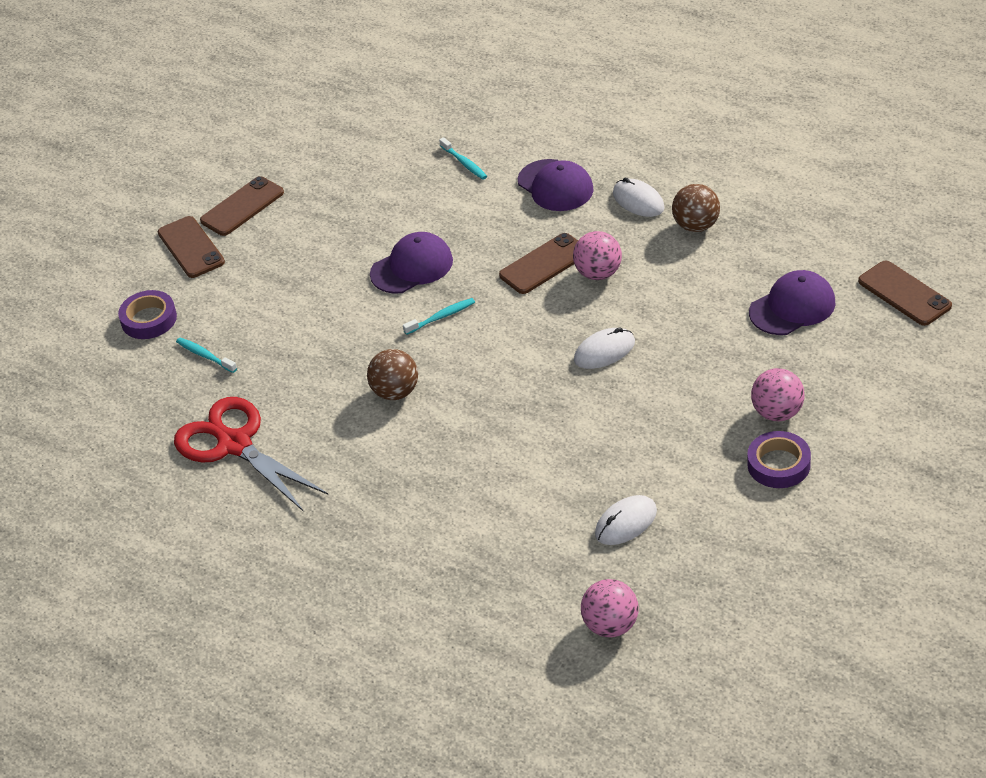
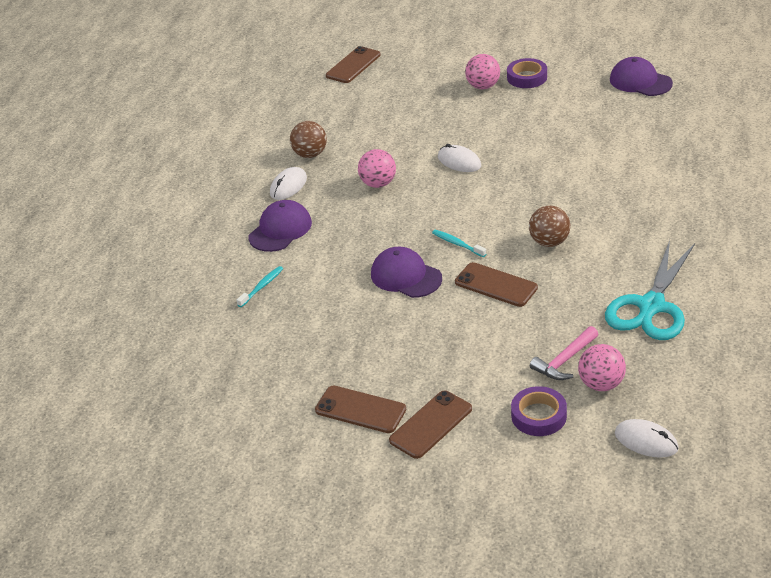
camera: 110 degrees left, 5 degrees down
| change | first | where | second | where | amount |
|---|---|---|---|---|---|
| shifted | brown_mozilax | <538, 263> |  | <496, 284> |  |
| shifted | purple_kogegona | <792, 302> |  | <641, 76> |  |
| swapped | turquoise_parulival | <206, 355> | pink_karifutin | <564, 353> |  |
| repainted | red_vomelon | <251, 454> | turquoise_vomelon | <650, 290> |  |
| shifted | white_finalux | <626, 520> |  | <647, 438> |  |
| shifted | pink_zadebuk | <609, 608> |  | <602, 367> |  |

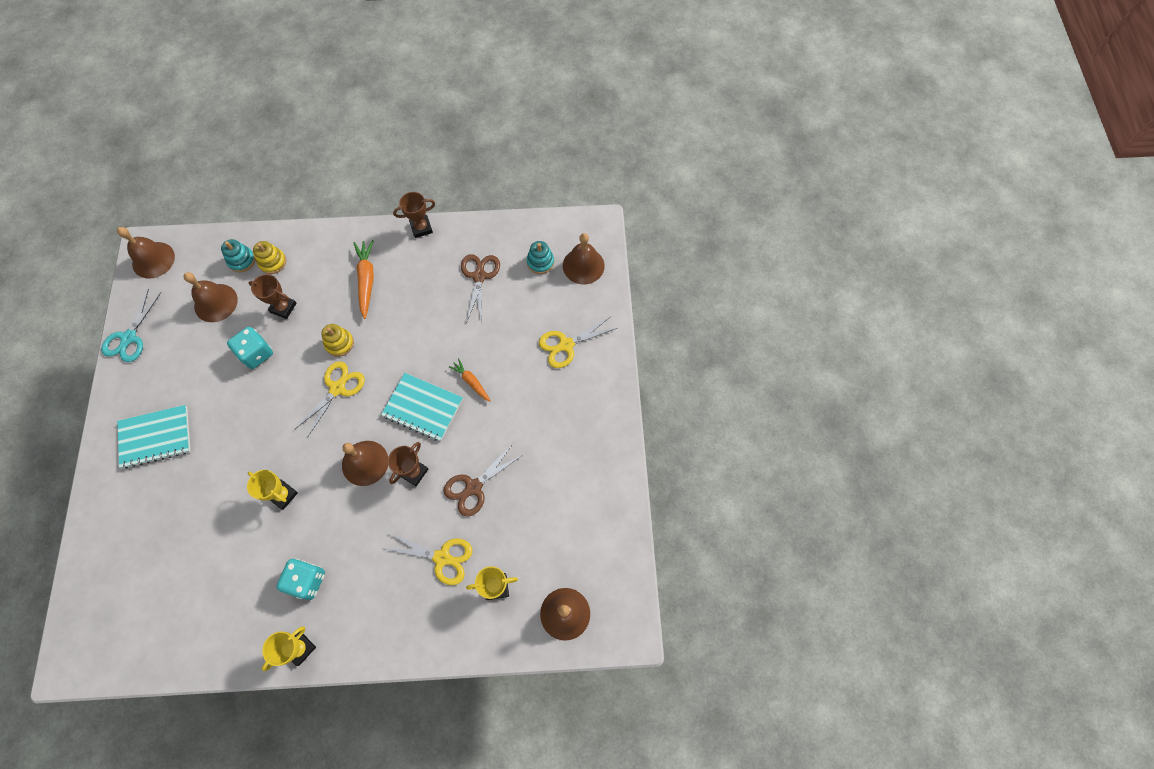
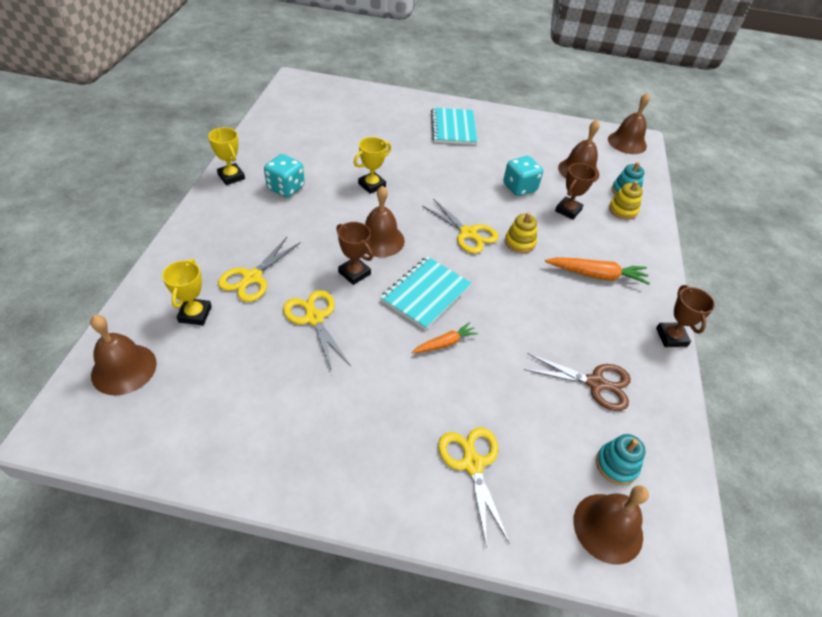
camera: 100 degrees right, 20 degrees down
| change | first | where | second | where | amount |
|---|---|---|---|---|---|
| gone | turquoise_vomelon | <131, 325> |  |  |  |
| repainted | brown_vomelon | <483, 480> | yellow_vomelon | <317, 330> |  |

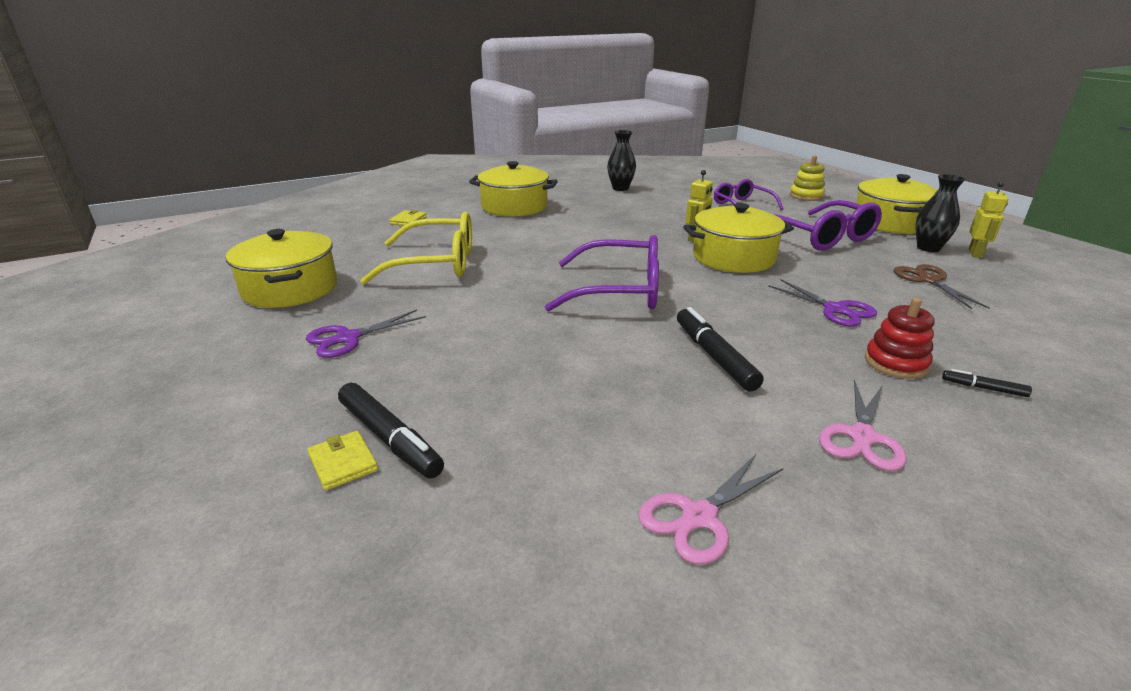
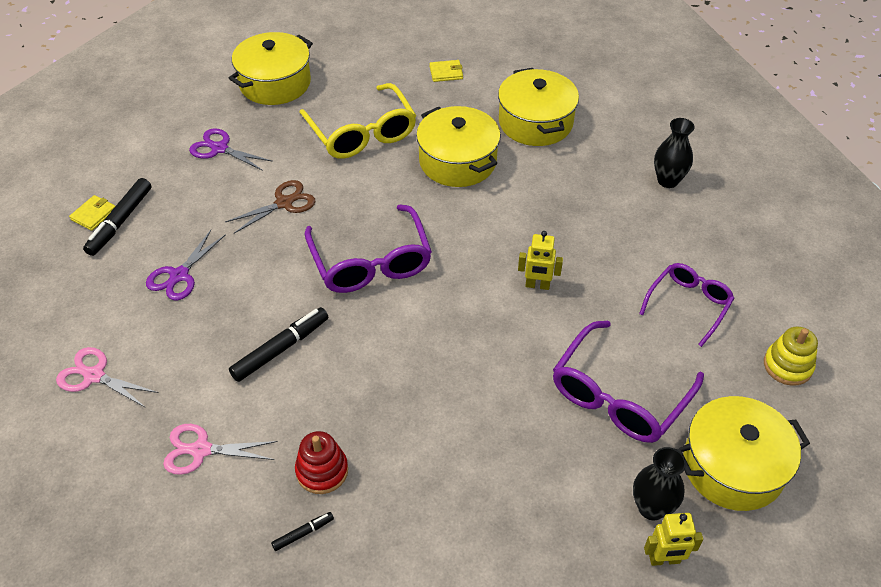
camera: 65 degrees right, 20 degrees up
| change | first | where | second | where | amount |
|---|---|---|---|---|---|
| shifted | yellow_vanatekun | <738, 238> |  | <458, 146> |  |
| shifted | brown_vomelon | <942, 286> |  | <270, 206> |  |
| shifted | purple_vomelon | <822, 303> |  | <186, 265> |  |
| rotated | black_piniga | <987, 383> |  | <302, 531> | 60 degrees clockwise |

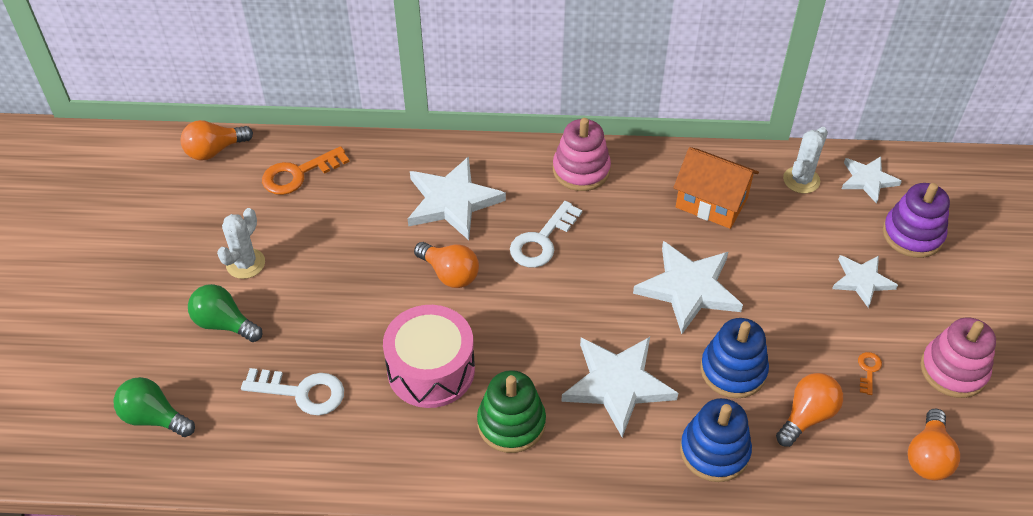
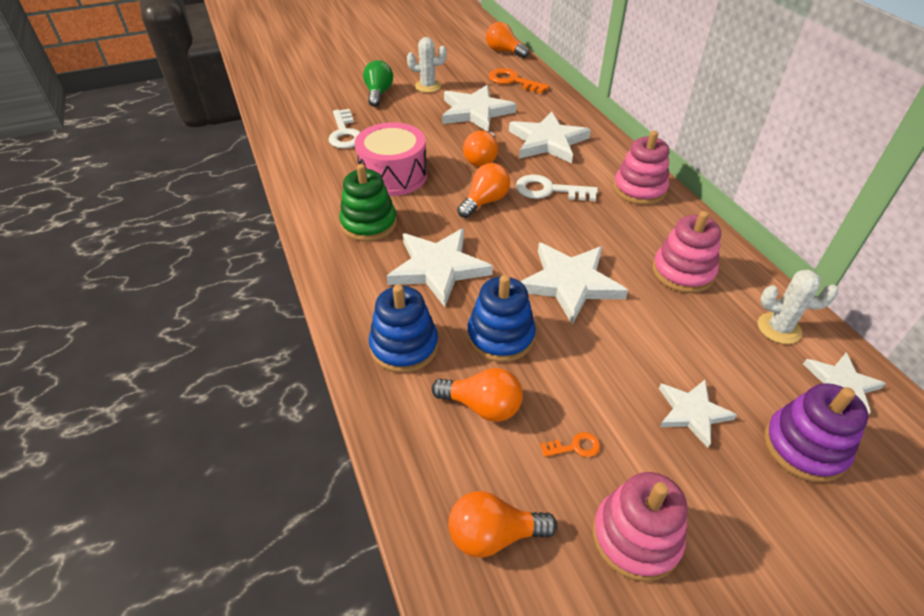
camera: 65 degrees right, 5 degrees down
| change | first | where | second | where | amount |
|---|---|---|---|---|---|
| swapped | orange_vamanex | <716, 188> | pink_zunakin | <687, 252> |  |
| gone | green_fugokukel | <154, 407> |  |  |  |
| new |  |  | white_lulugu | <479, 108> |  |
| new |  |  | orange_fugokukel | <483, 190> |  |

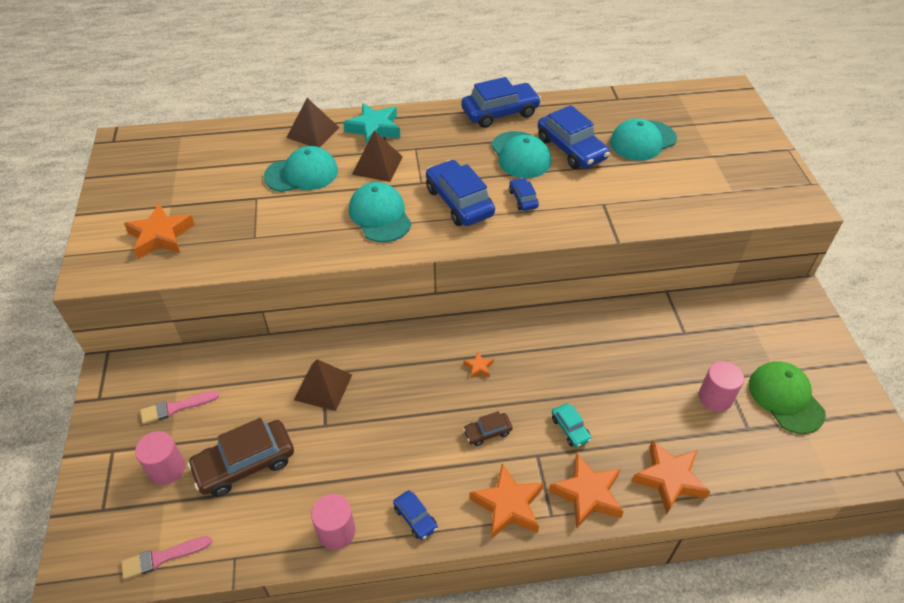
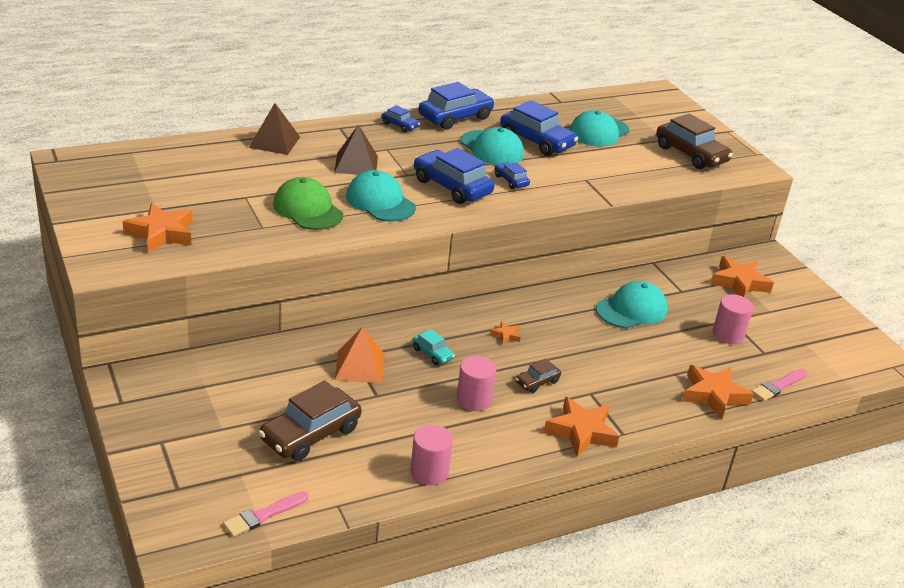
camera: 20 degrees left, 15 degrees down
| change | first | where | second | where | amount |
|---|---|---|---|---|---|
| gone | turquoise_lulugu | <371, 123> |  |  |  |
| shifted | turquoise_kogegona | <301, 169> |  | <632, 304> |  |
| repainted | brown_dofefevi | <323, 385> | orange_dofefevi | <359, 354> |  |
| shifted | green_kogegona | <787, 397> |  | <308, 203> |  |
| shifted | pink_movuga | <179, 407> |  | <779, 385> |  |
| shifted | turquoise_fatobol | <572, 425> |  | <433, 347> |  |
| shifted | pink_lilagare | <160, 458> |  | <476, 383> |  |
| shifted | orange_lulugu | <586, 491> |  | <742, 276> |  |
| shifted | blue_fatobol | <415, 515> |  | <400, 118> |  |
| new |  |  | brown_fatobol | <694, 141> |  |

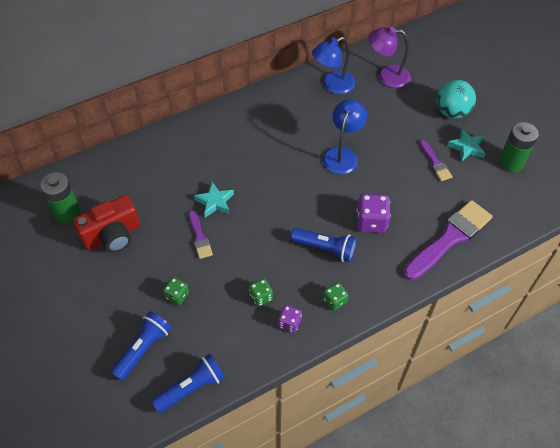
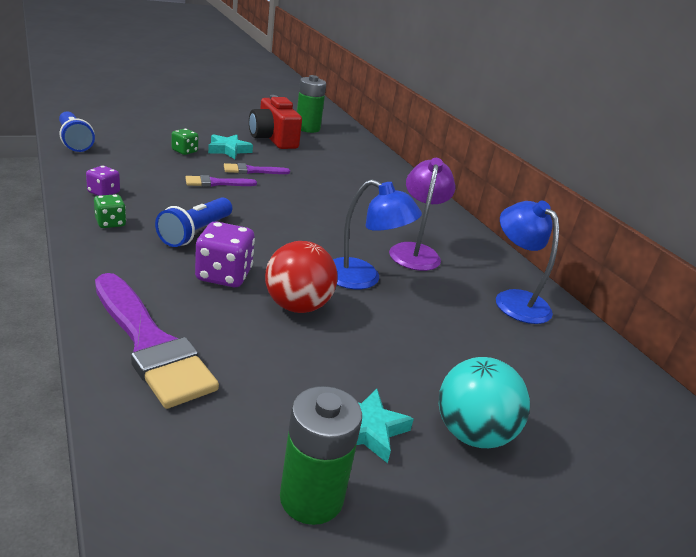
camera: 90 degrees right, 25 degrees down
| change | first | where | second | where | amount |
|---|---|---|---|---|---|
| shifted | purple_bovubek | <389, 57> |  | <422, 214> |  |
| shifted | purple_movuga | <436, 160> |  | <221, 181> |  |
| shifted | turquoise_lulugu | <214, 200> |  | <230, 146> |  |
| gone | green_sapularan | <261, 292> |  |  |  |
| gone | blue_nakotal | <141, 346> |  |  |  |
| new |  |  | red_zadebuk | <301, 277> |  |

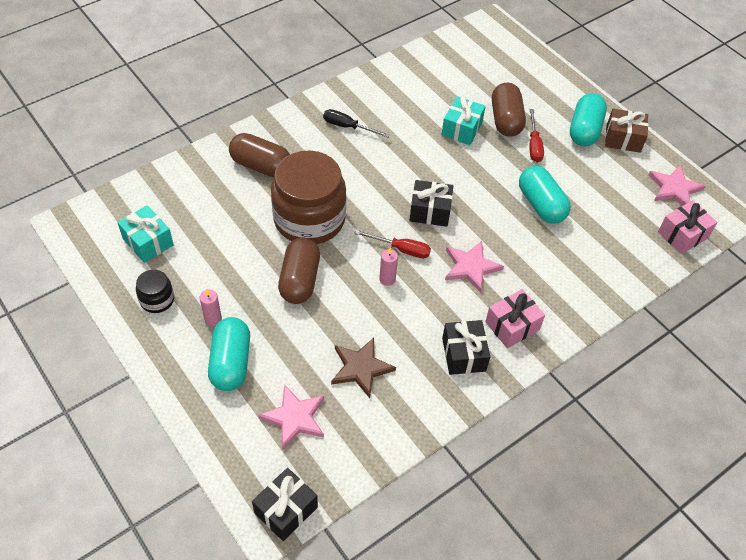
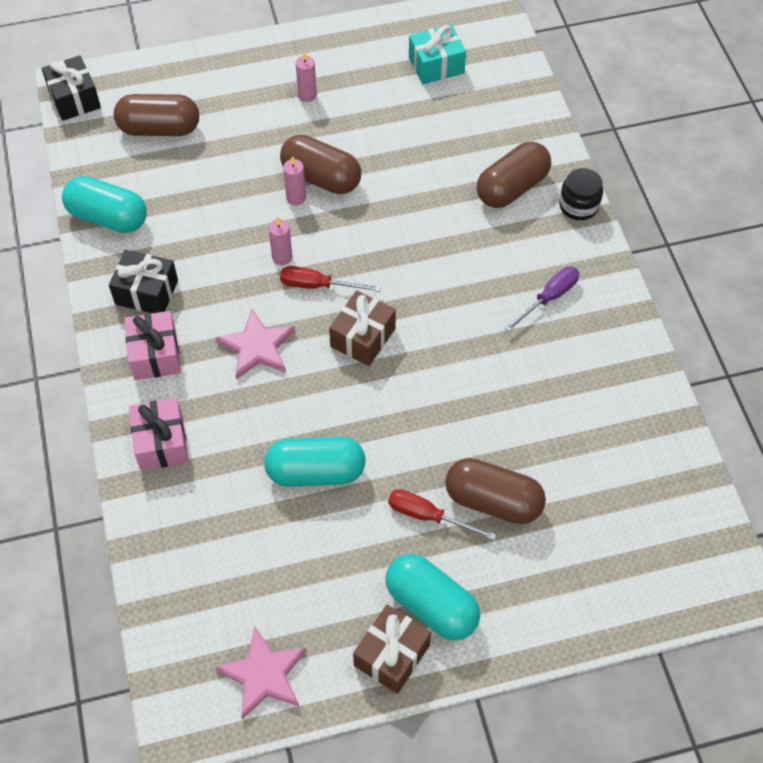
camera: 115 degrees right, 5 degrees up
| change | first | where | second | where | amount |
|---|---|---|---|---|---|
| gone | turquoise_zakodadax | <464, 120> |  |  |  |
| repainted | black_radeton | <356, 123> | purple_radeton | <541, 299> |  |
| gone | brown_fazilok | <308, 197> |  |  |  |
| repainted | black_zakodadax | <431, 203> | brown_zakodadax | <362, 328> |  |
| shifted | pink_zakodadax | <687, 227> |  | <159, 434> |  |
| rotated | red_radeton | <392, 244> |  | <330, 279> | 60 degrees clockwise |
| shifted | black_fazilok | <155, 291> |  | <581, 194> |  |
| shifted | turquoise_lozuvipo | <229, 354> |  | <104, 204> |  |
| gone | brown_lulugu | <363, 368> |  |  |  |
| swapped | pink_lulugu | <291, 417> | brown_lozuvipo | <156, 115> |  |
| new |  |  | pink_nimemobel | <294, 180> |  |

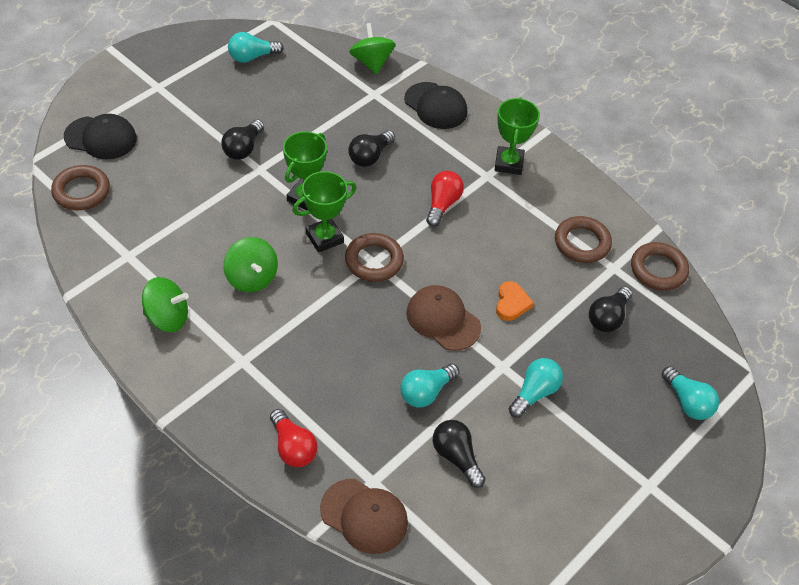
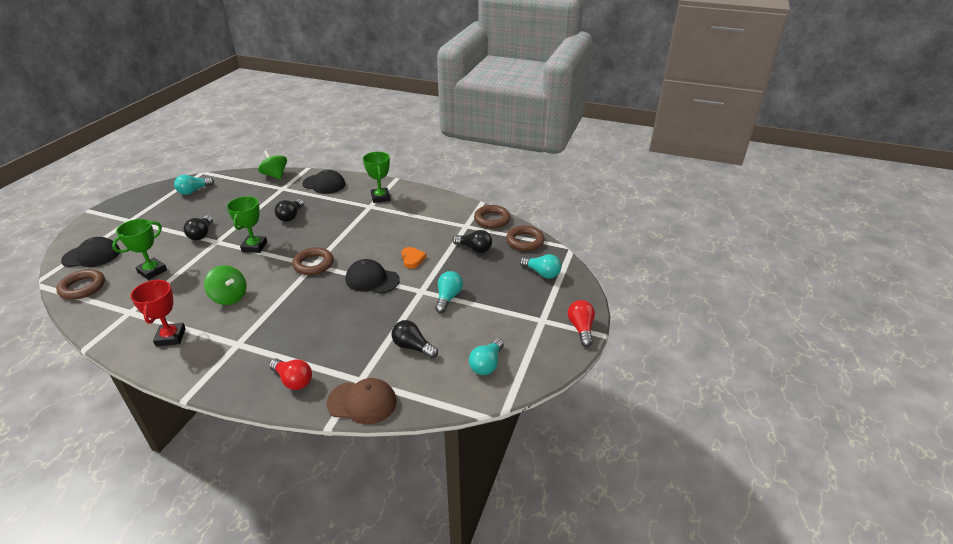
camera: 20 degrees left, 15 degrees down
| change | first | where | second | where | amount |
|---|---|---|---|---|---|
| shifted | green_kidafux | <324, 212> |  | <139, 249> |  |
| shifted | red_fugokukel | <445, 199> |  | <581, 323> |  |
| shifted | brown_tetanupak | <583, 239> |  | <525, 238> |  |
| swapped | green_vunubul | <165, 304> | red_kidafux | <158, 312> |  |
| repainted | brown_kogegona | <443, 318> | black_kogegona | <373, 276> |  |
| rotated | black_fugokukel | <610, 309> |  | <472, 241> | 75 degrees counterclockwise |
| shifted | turquoise_fugokukel | <429, 386> |  | <486, 356> |  |

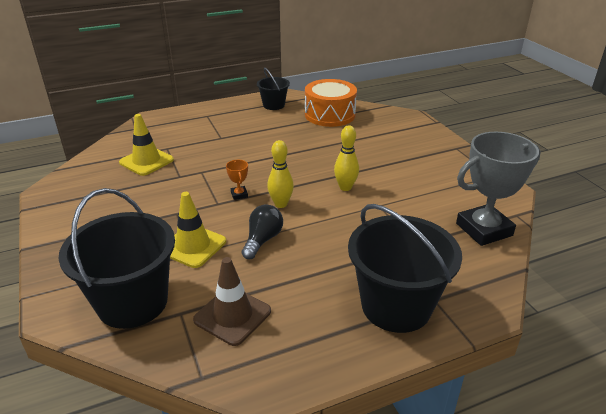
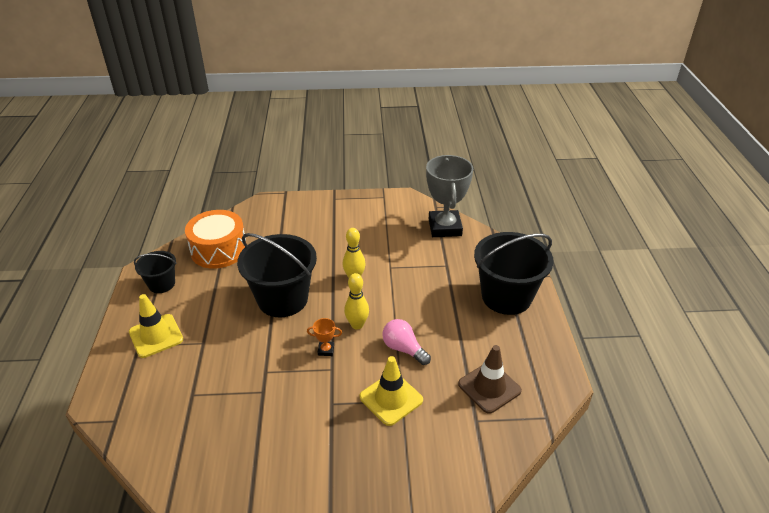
camera: 70 degrees left, 5 degrees up
| change | first | where | second | where | amount |
|---|---|---|---|---|---|
| shifted | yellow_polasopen | <146, 145> |  | <156, 326> |  |
| shifted | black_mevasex | <116, 258> |  | <277, 275> |  |
| repainted | black_fugokukel | <262, 232> | pink_fugokukel | <406, 342> |  |

